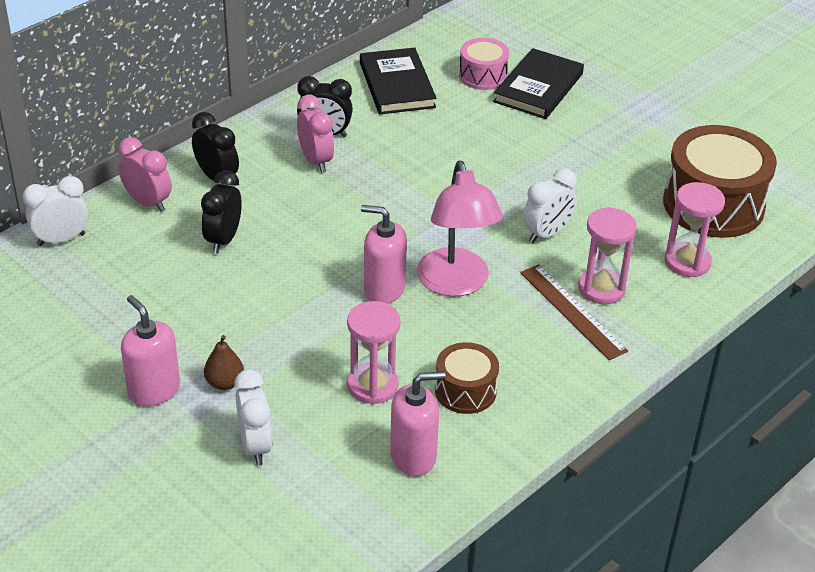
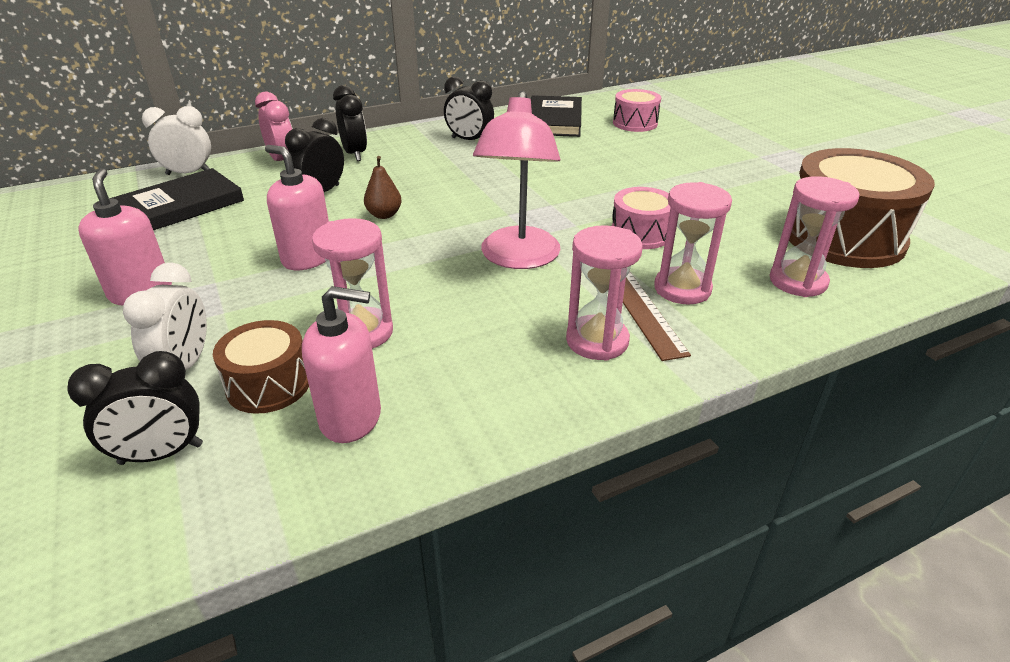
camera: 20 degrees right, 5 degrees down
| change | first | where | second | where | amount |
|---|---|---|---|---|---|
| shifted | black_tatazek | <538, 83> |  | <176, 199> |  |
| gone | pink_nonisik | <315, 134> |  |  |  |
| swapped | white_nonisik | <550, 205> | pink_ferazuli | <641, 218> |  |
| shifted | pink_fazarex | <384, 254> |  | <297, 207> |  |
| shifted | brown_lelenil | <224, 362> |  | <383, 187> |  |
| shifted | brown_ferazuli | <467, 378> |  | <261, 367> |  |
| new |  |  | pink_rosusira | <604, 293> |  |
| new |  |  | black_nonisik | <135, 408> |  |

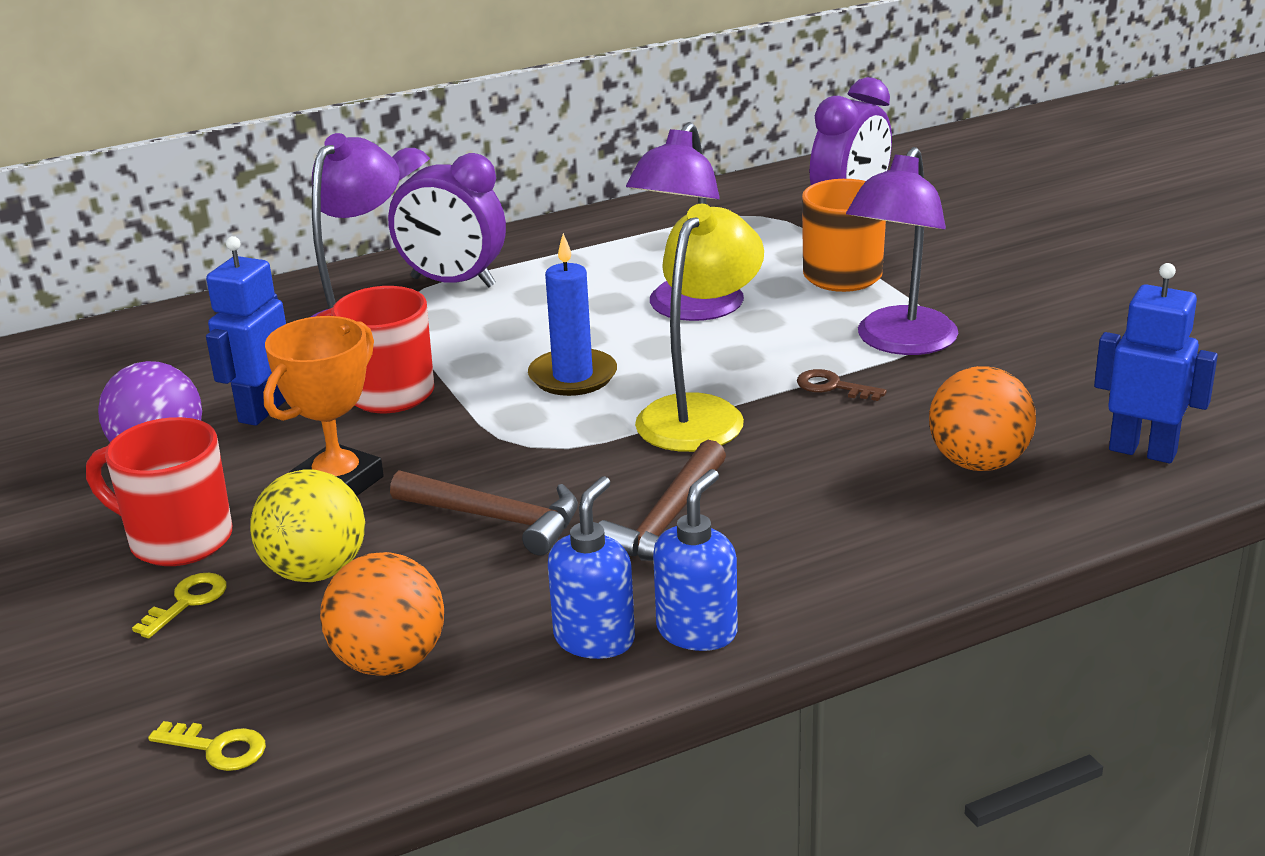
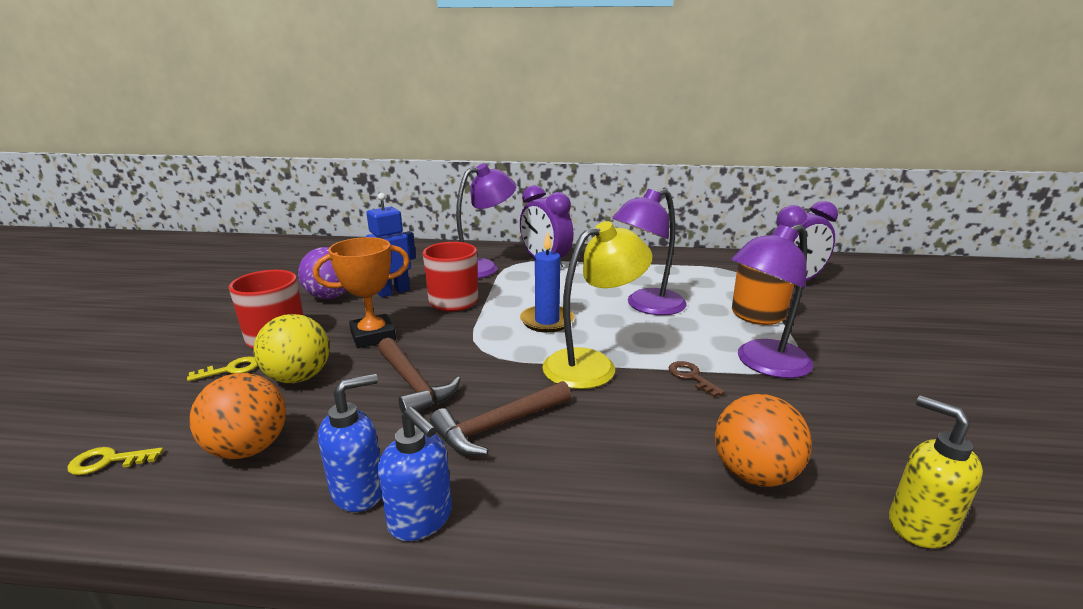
camera: 30 degrees right, 5 degrees down
| change | first | where | second | where | amount |
|---|---|---|---|---|---|
| swapped | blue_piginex | <1156, 363> | yellow_fazarex | <936, 471> |  |
| rotated | blue_fazarex | <695, 560> |  | <415, 474> | 75 degrees clockwise |
| rotated | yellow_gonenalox | <207, 746> |  | <115, 461> | 120 degrees clockwise |

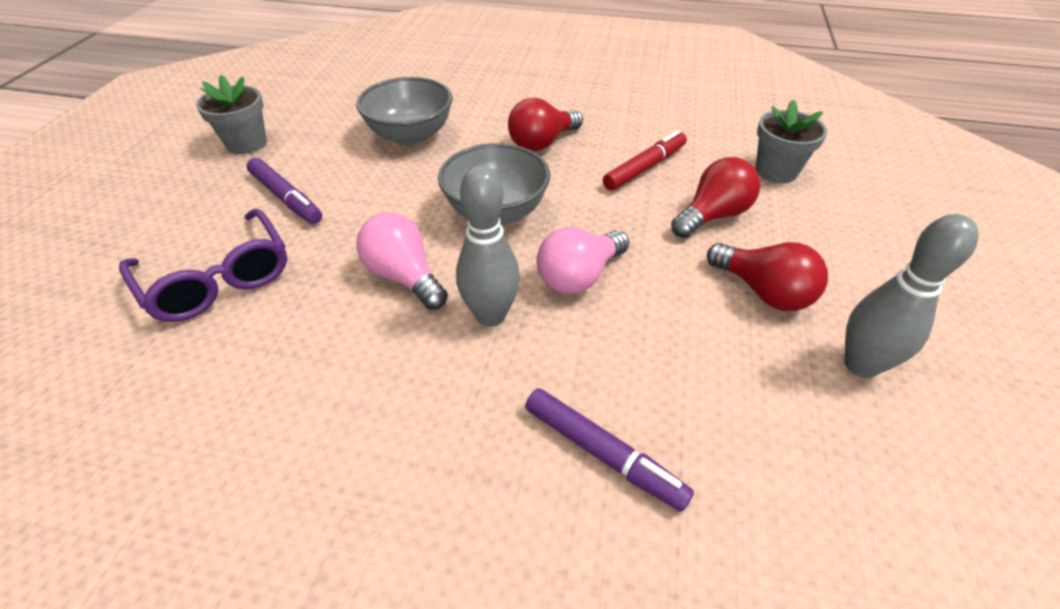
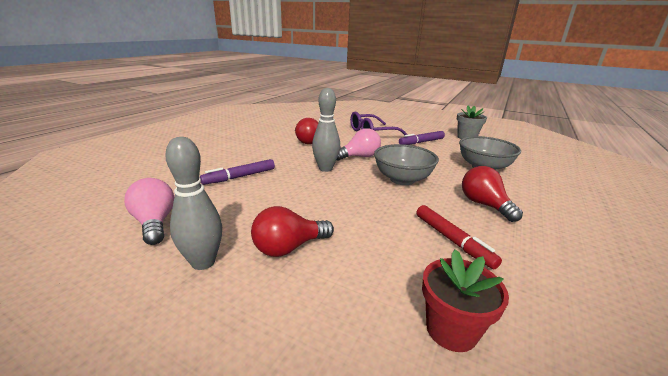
camera: 105 degrees right, 20 degrees down
| change | first | where | second | where | amount |
|---|---|---|---|---|---|
| repainted | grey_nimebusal | <791, 141> | red_nimebusal | <465, 300> |  |
| shifted | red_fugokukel | <715, 197> |  | <306, 131> |  |
| shifted | pink_fugokukel | <583, 260> |  | <149, 211> |  |

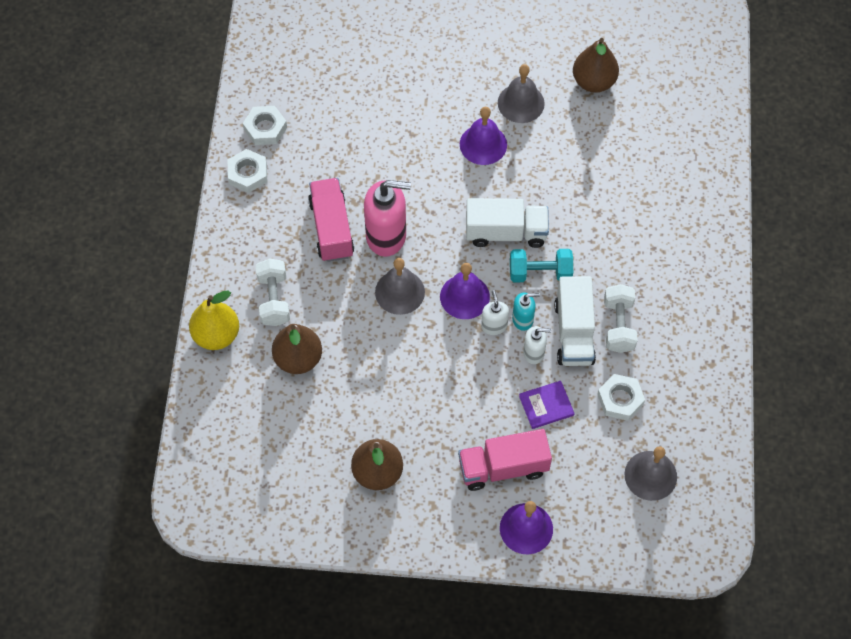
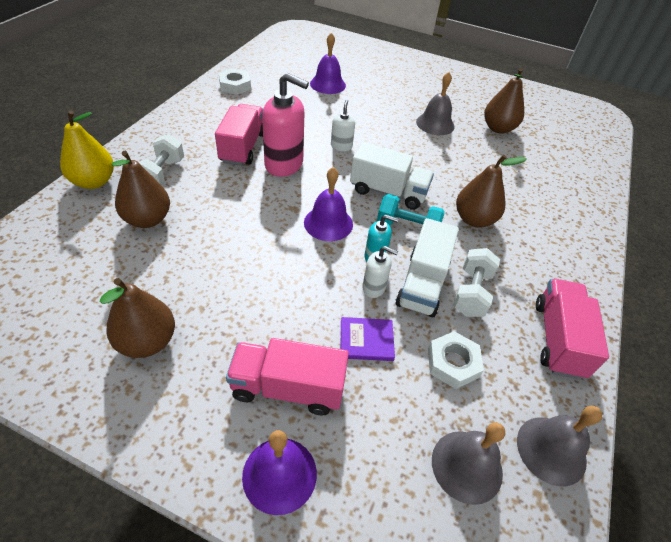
camera: 15 degrees right, 15 degrees down
| change | first | where | second | where | amount |
|---|---|---|---|---|---|
| shifted | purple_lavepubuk | <483, 136> |  | <328, 63> |  |
| gone | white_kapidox | <247, 171> |  |  |  |
| shifted | grey_lavepubuk | <400, 286> |  | <559, 445> |  |
| shifted | white_fazarex | <495, 312> |  | <343, 125> |  |
| new |  |  | brown_lelenil | <491, 191> |  |
| new |  |  | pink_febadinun | <572, 329> |  |

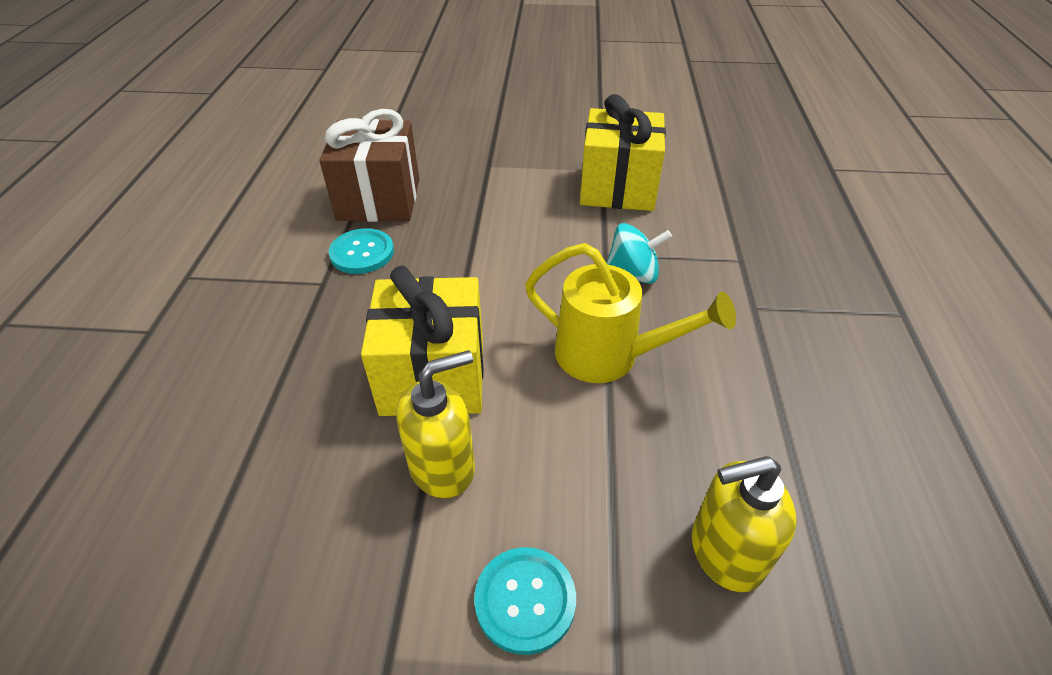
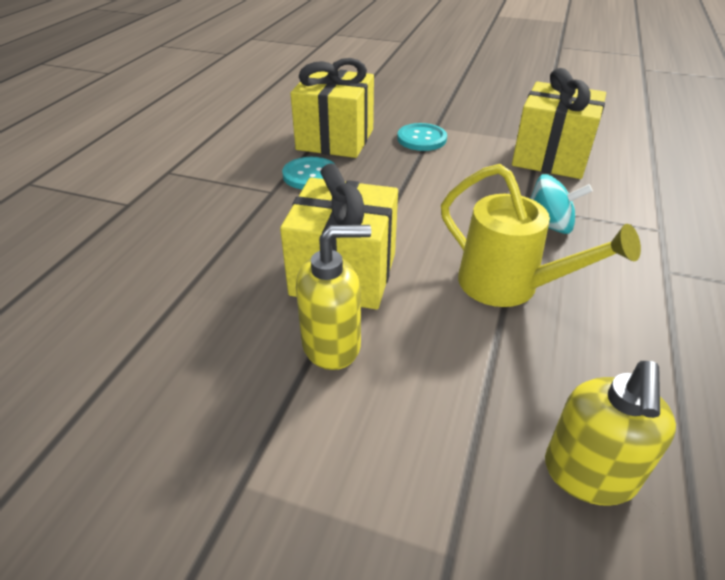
camera: 15 degrees right, 5 degrees down
| change | first | where | second | where | amount |
|---|---|---|---|---|---|
| repainted | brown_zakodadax | <369, 165> | yellow_zakodadax | <332, 108> |  |
| rotated | yellow_fazarex | <744, 524> |  | <610, 433> | 75 degrees counterclockwise |
| shifted | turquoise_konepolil | <525, 601> |  | <422, 137> |  |

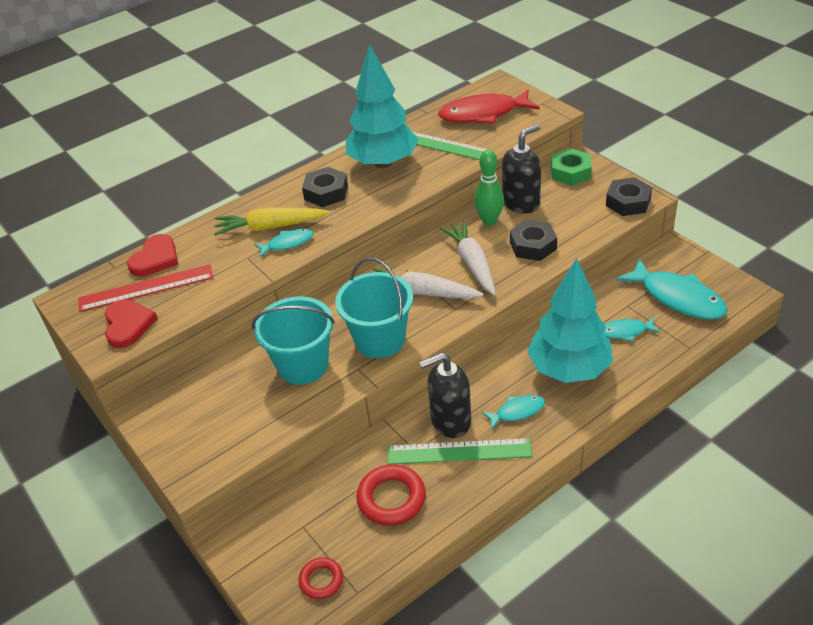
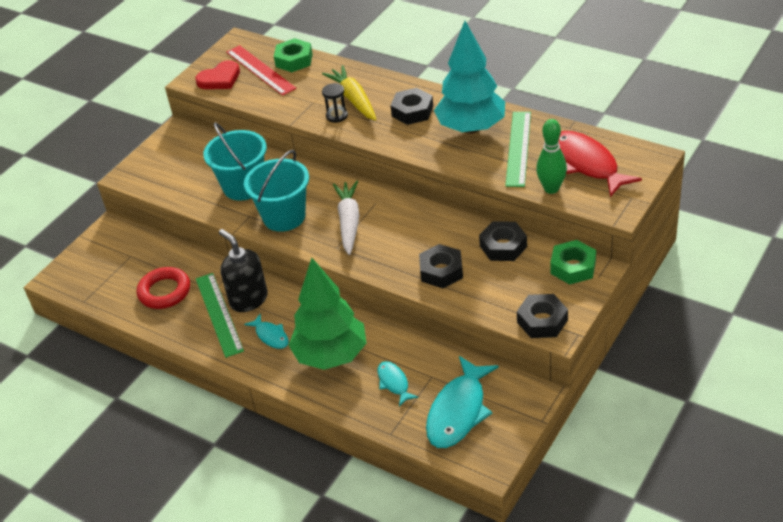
camera: 70 degrees right, 0 degrees up
| change | first | where | second | where | amount |
|---|---|---|---|---|---|
| swapped | black_fazarex | <521, 169> | black_kapidox | <503, 241> |  |
| shifted | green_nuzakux | <489, 187> |  | <551, 156> |  |
| gone | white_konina | <468, 257> |  |  |  |
| swapped | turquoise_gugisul | <284, 243> | black_rosusira | <335, 103> |  |
| swapped | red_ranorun | <152, 255> | green_kapidox | <293, 55> |  |
| repainted | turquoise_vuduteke | <570, 320> | green_vuduteke | <327, 314> |  |
| gone | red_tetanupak | <320, 578> |  |  |  |

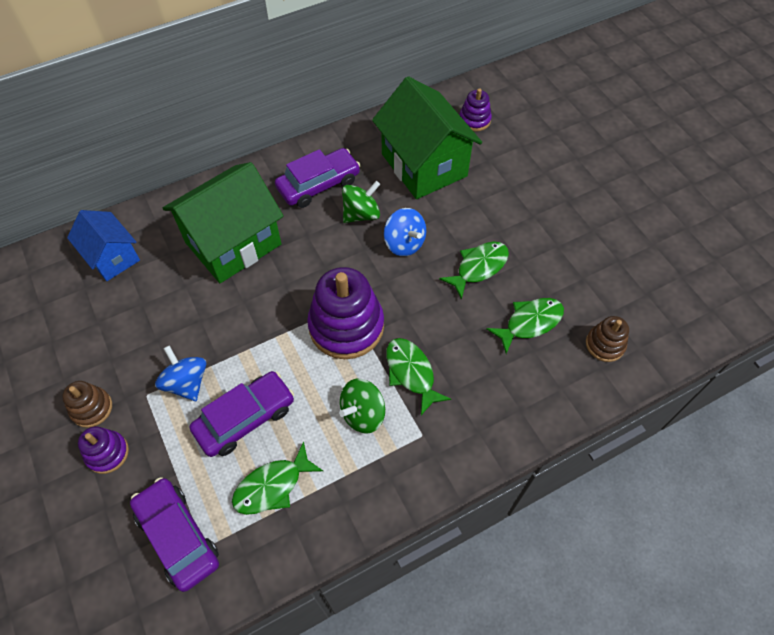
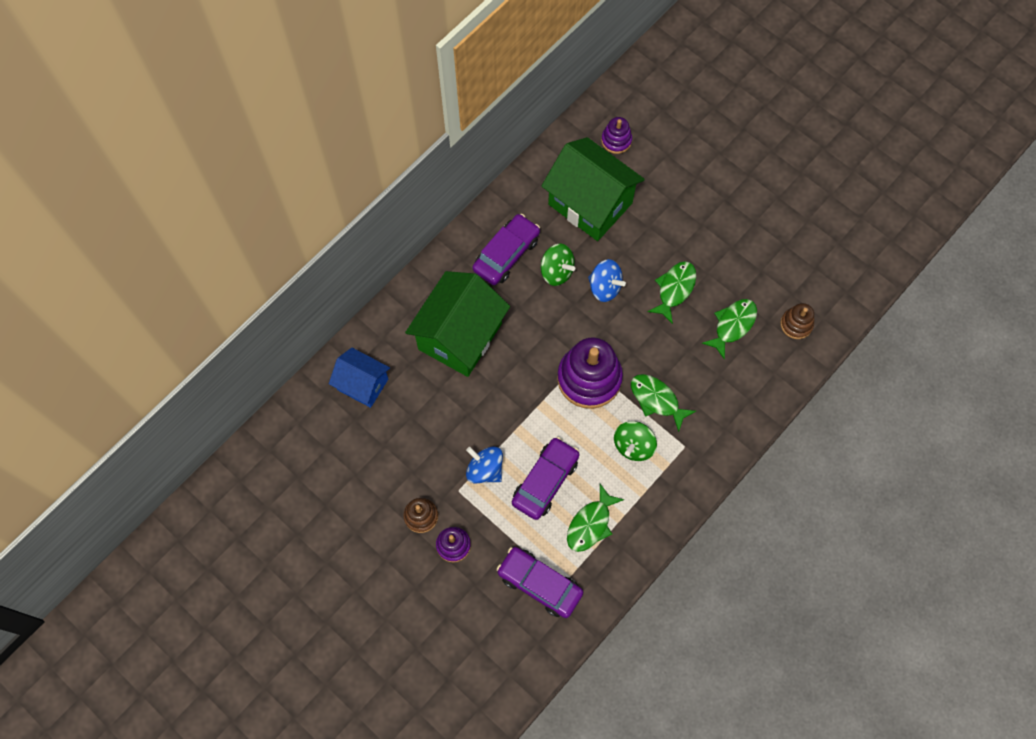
camera: 20 degrees left, 10 degrees up
| change | first | where | second | where | amount |
|---|---|---|---|---|---|
| rotated | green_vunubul | <361, 202> |  | <558, 265> | 90 degrees clockwise |

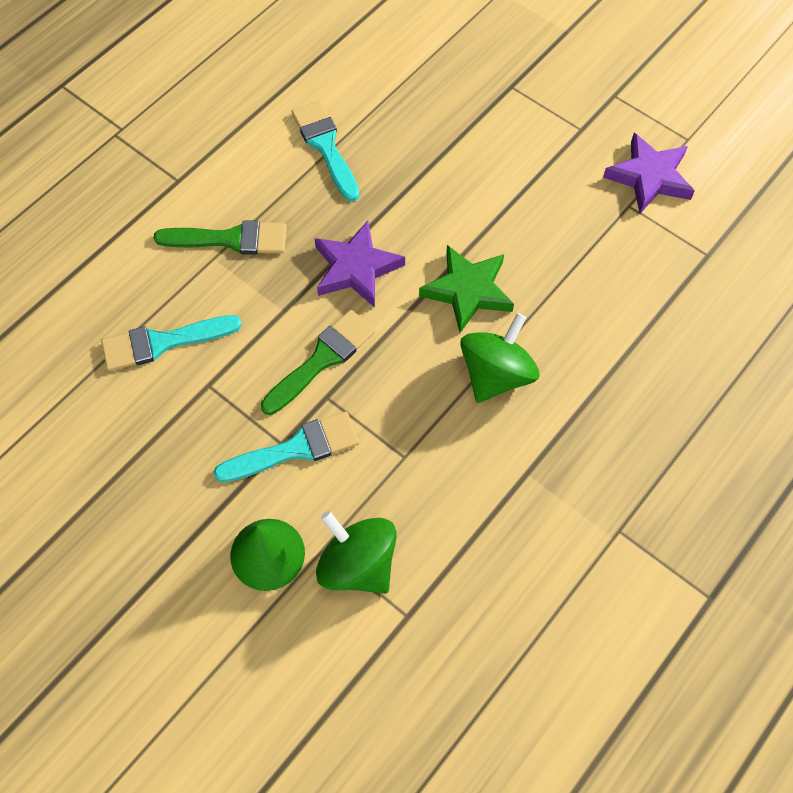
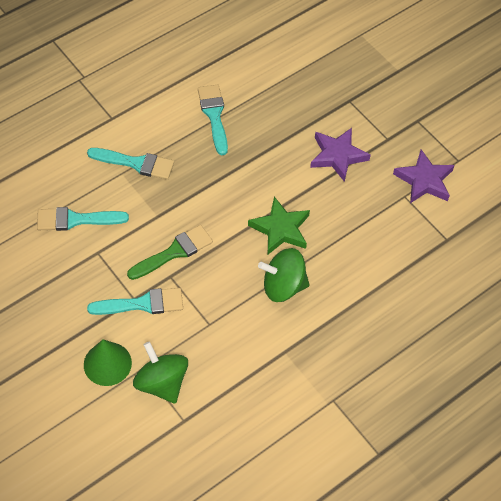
camera: 10 degrees right, 5 degrees down
| change | first | where | second | where | amount |
|---|---|---|---|---|---|
| repainted | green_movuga | <220, 237> | turquoise_movuga | <130, 164> |  |
| shifted | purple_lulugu | <359, 264> |  | <340, 155> |  |
| rotated | green_vunubul | <499, 358> |  | <284, 275> | 135 degrees counterclockwise |

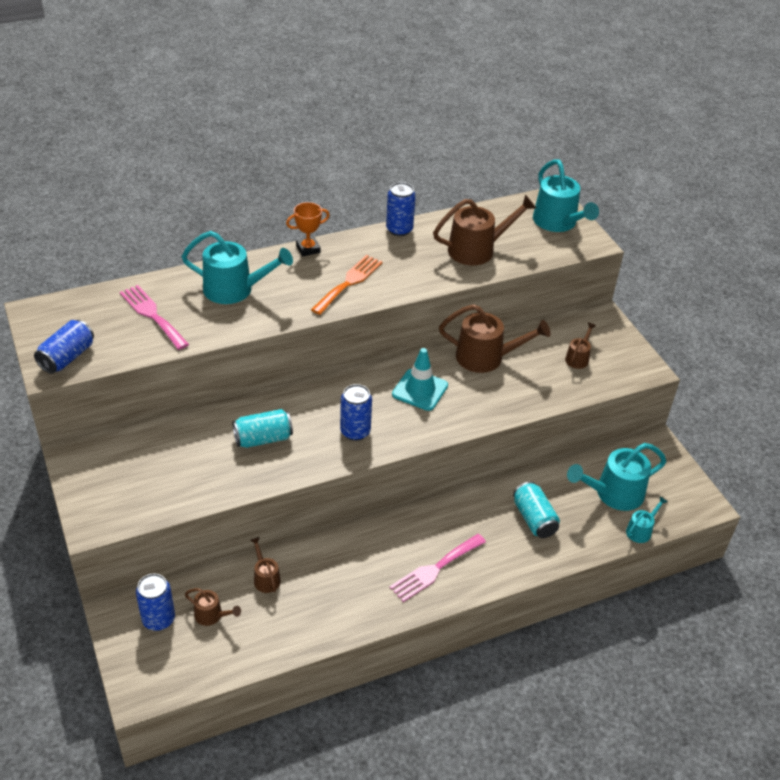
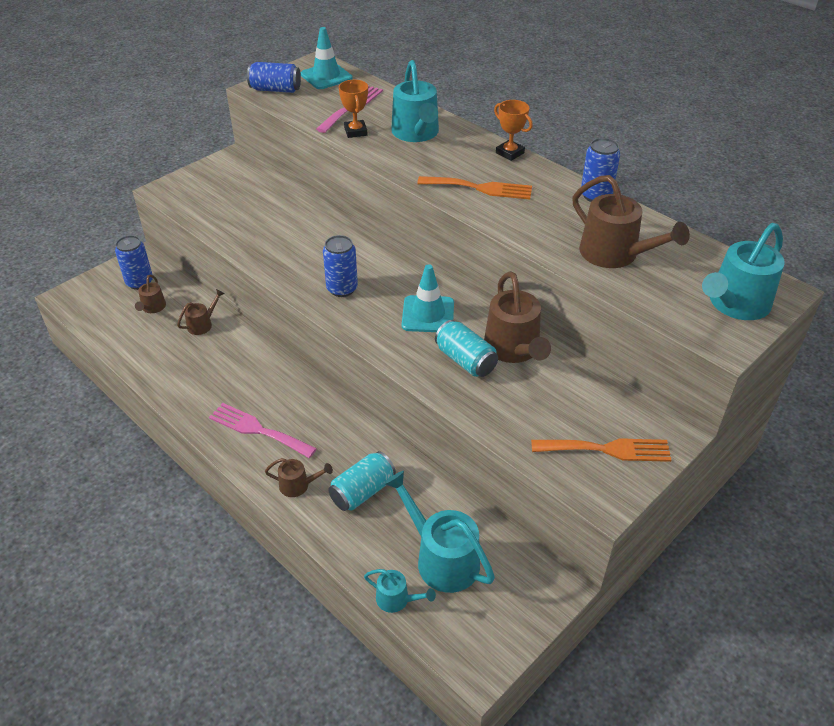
camera: 70 degrees right, 0 degrees up
| change | first | where | second | where | amount |
|---|---|---|---|---|---|
| shifted | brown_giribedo | <580, 346> |  | <299, 477> |  |
| shifted | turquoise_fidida | <262, 428> |  | <466, 348> |  |
| new |  |  | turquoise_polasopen | <326, 58> |  |
| new |  |  | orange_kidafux | <353, 109> |  |
| new |  |  | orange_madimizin | <601, 450> |  |

